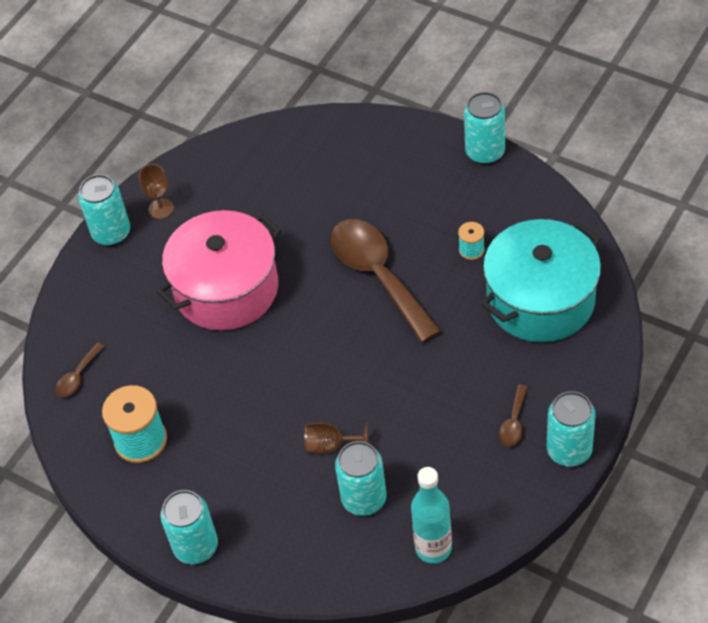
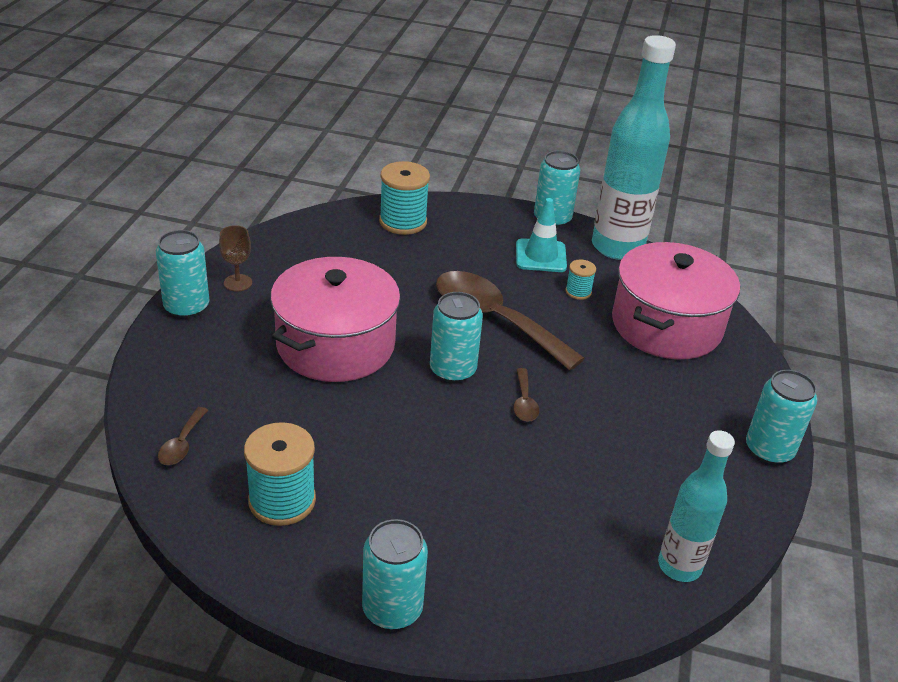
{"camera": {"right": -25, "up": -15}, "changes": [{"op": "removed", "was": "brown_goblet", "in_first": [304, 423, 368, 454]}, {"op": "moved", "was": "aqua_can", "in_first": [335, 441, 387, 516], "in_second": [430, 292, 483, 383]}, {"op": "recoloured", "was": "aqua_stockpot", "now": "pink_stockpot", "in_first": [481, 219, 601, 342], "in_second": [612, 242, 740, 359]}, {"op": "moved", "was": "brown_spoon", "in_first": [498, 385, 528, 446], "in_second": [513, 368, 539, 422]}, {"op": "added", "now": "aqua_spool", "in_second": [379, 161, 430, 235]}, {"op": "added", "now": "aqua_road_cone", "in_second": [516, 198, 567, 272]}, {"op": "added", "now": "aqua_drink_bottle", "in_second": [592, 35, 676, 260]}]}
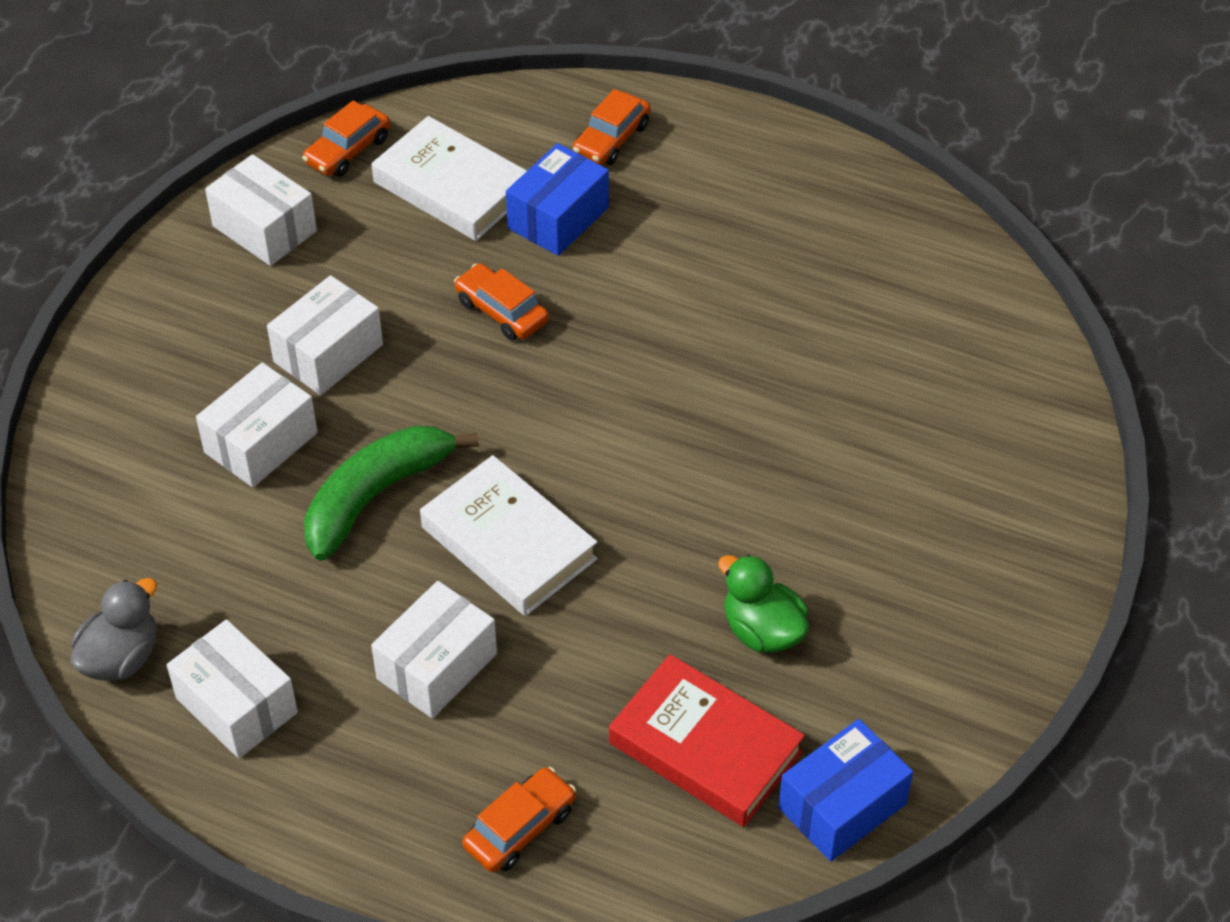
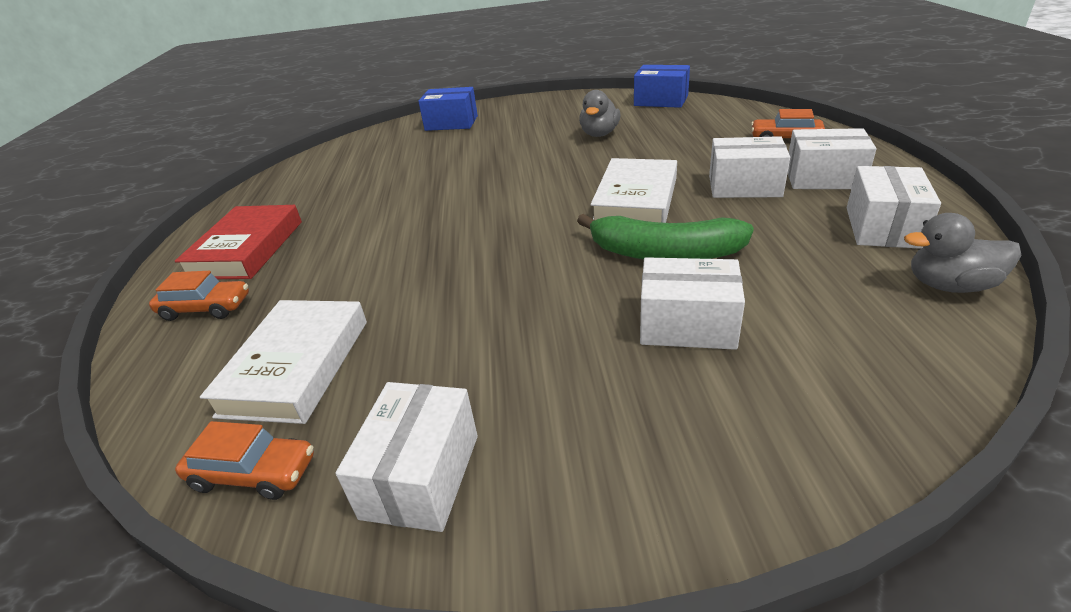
{"camera": {"right": -115, "up": -15}, "changes": [{"op": "moved", "was": "pure_white_parcel", "in_first": [267, 275, 383, 395], "in_second": [788, 128, 876, 189]}, {"op": "removed", "was": "orange-coloured_automobile", "in_first": [454, 263, 549, 341]}, {"op": "moved", "was": "blue_parcel", "in_first": [506, 143, 609, 256], "in_second": [418, 87, 478, 131]}, {"op": "moved", "was": "crimson_book", "in_first": [609, 654, 805, 827], "in_second": [175, 205, 302, 279]}, {"op": "recoloured", "was": "green_rubber_duck", "now": "gray_rubber_duck", "in_first": [718, 555, 809, 652], "in_second": [579, 90, 621, 137]}]}
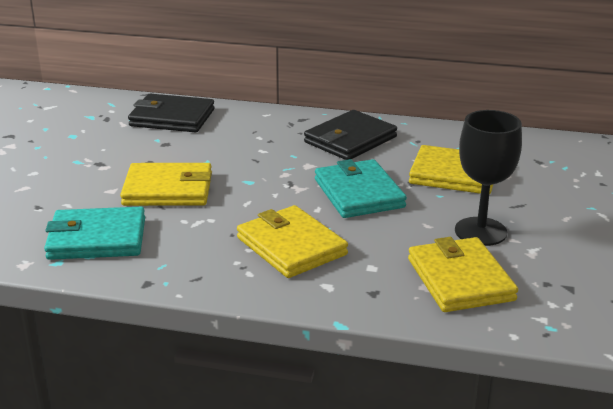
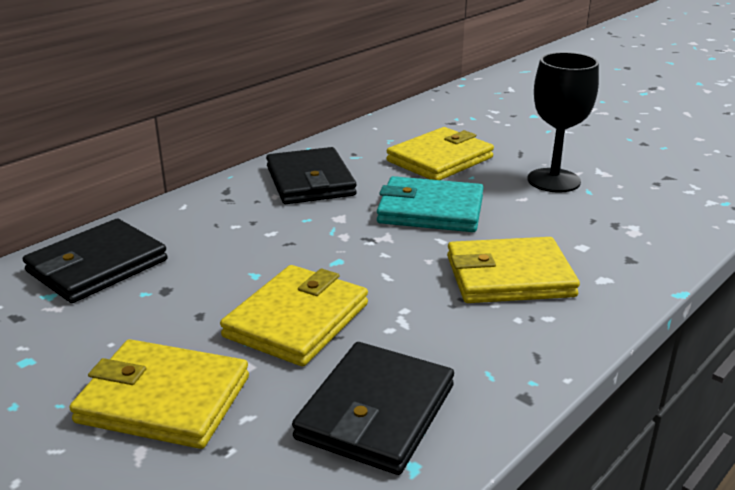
{"camera": {"right": -60, "up": 0}, "changes": [{"op": "recoloured", "was": "aqua_billfold", "now": "jet-black_billfold", "in_first": [44, 207, 145, 260], "in_second": [292, 342, 454, 475]}, {"op": "moved", "was": "yellow_billfold", "in_first": [408, 237, 518, 312], "in_second": [69, 339, 249, 449]}]}
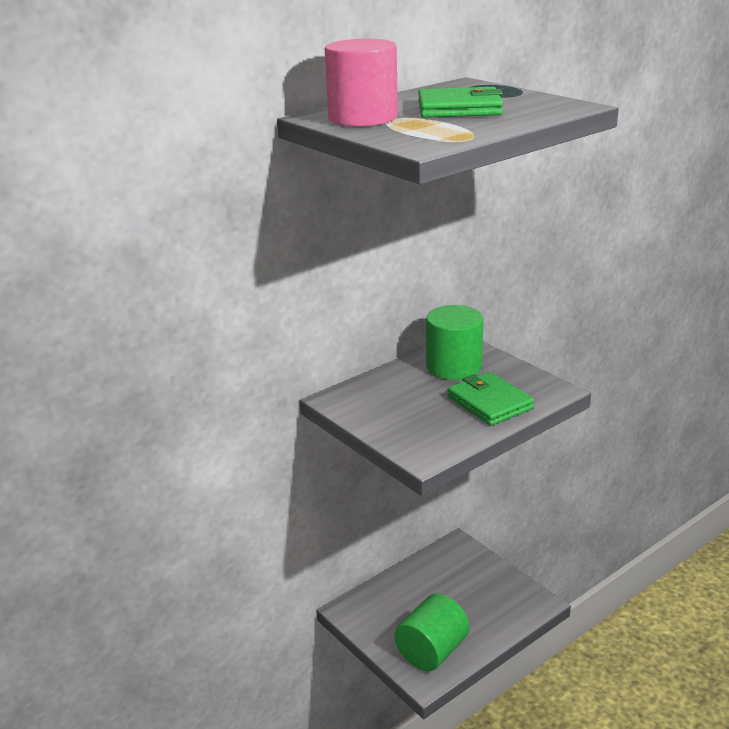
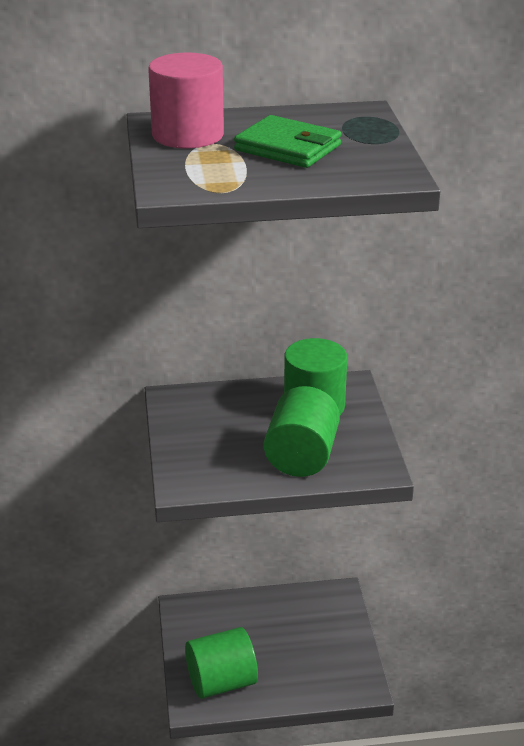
{"camera": {"right": 30, "up": 5}, "changes": [{"op": "replaced", "was": "green_billfold", "now": "green_solid_cylinder", "in_first": [448, 372, 534, 426], "in_second": [264, 386, 340, 477]}]}
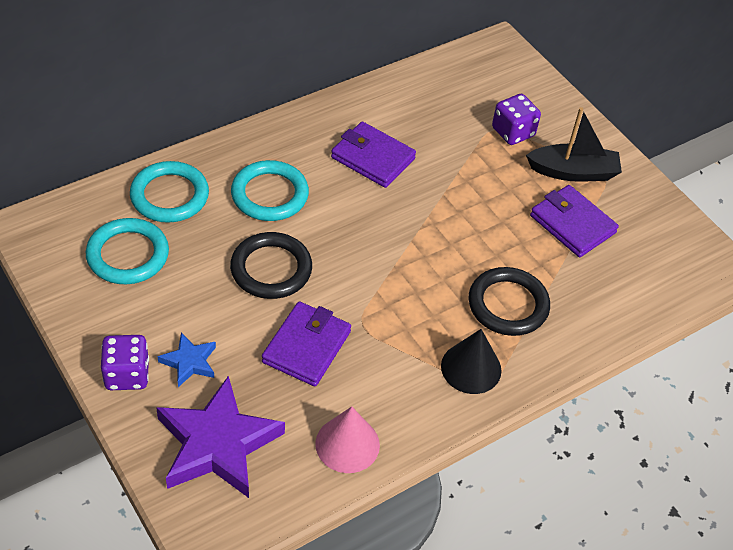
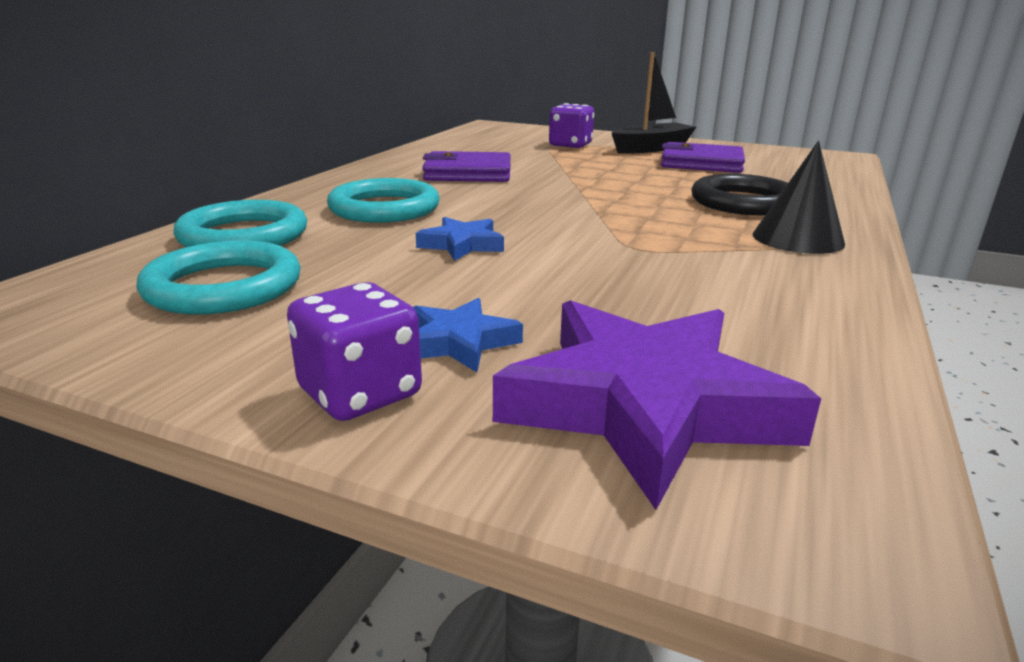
{"camera": {"right": -30, "up": -25}, "changes": [{"op": "replaced", "was": "jet-black_torus", "now": "blue_star_shape", "in_first": [230, 232, 312, 299], "in_second": [416, 217, 504, 261]}, {"op": "removed", "was": "purple_billfold", "in_first": [262, 301, 351, 386]}, {"op": "removed", "was": "pink_cone", "in_first": [315, 407, 380, 473]}]}
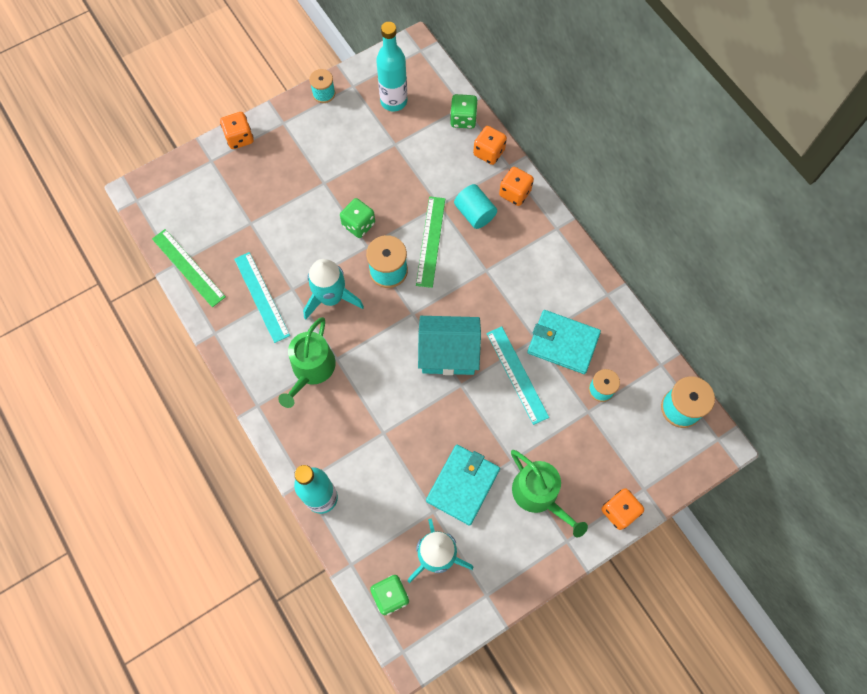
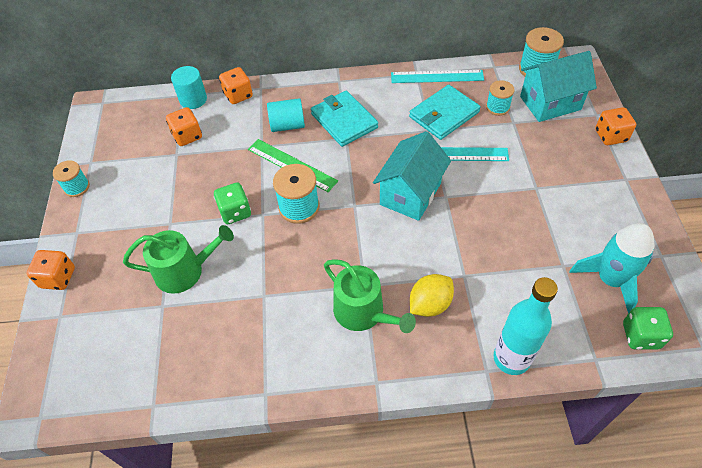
{"camera": {"right": -60, "up": -15}, "changes": [{"op": "removed", "was": "green_straightedge", "in_first": [152, 229, 226, 307]}, {"op": "moved", "was": "aqua_straightedge", "in_first": [234, 252, 290, 343], "in_second": [391, 70, 484, 83]}, {"op": "removed", "was": "aqua_toy_rocket", "in_first": [303, 259, 364, 320]}, {"op": "removed", "was": "aqua_drink_bottle", "in_first": [376, 22, 407, 111]}, {"op": "moved", "was": "aqua_billfold", "in_first": [426, 445, 500, 526], "in_second": [311, 91, 378, 147]}, {"op": "replaced", "was": "green_game_die", "now": "aqua_solid_cylinder", "in_first": [450, 94, 478, 129], "in_second": [171, 66, 207, 109]}, {"op": "moved", "was": "orange-coloured_game_die", "in_first": [499, 167, 534, 206], "in_second": [166, 107, 202, 146]}, {"op": "moved", "was": "green_sprinkling_can", "in_first": [511, 450, 588, 538], "in_second": [123, 225, 234, 294]}, {"op": "added", "now": "yellow_citrus_fruit", "in_second": [410, 274, 454, 317]}, {"op": "added", "now": "aqua_toy_house", "in_second": [520, 51, 597, 122]}]}
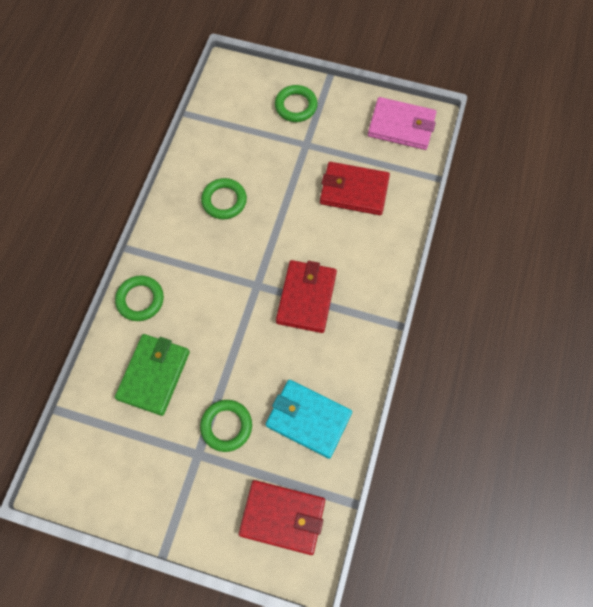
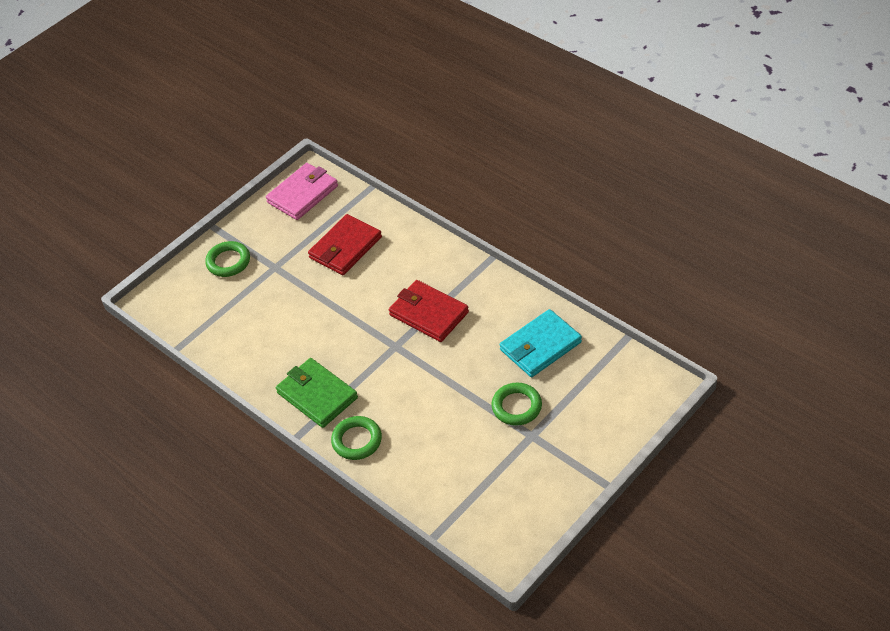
{"camera": {"right": -60, "up": -20}, "changes": [{"op": "moved", "was": "green_billfold", "in_first": [115, 334, 190, 416], "in_second": [276, 358, 358, 428]}, {"op": "removed", "was": "green_torus", "in_first": [201, 178, 247, 220]}, {"op": "removed", "was": "crimson_billfold", "in_first": [239, 480, 325, 555]}]}
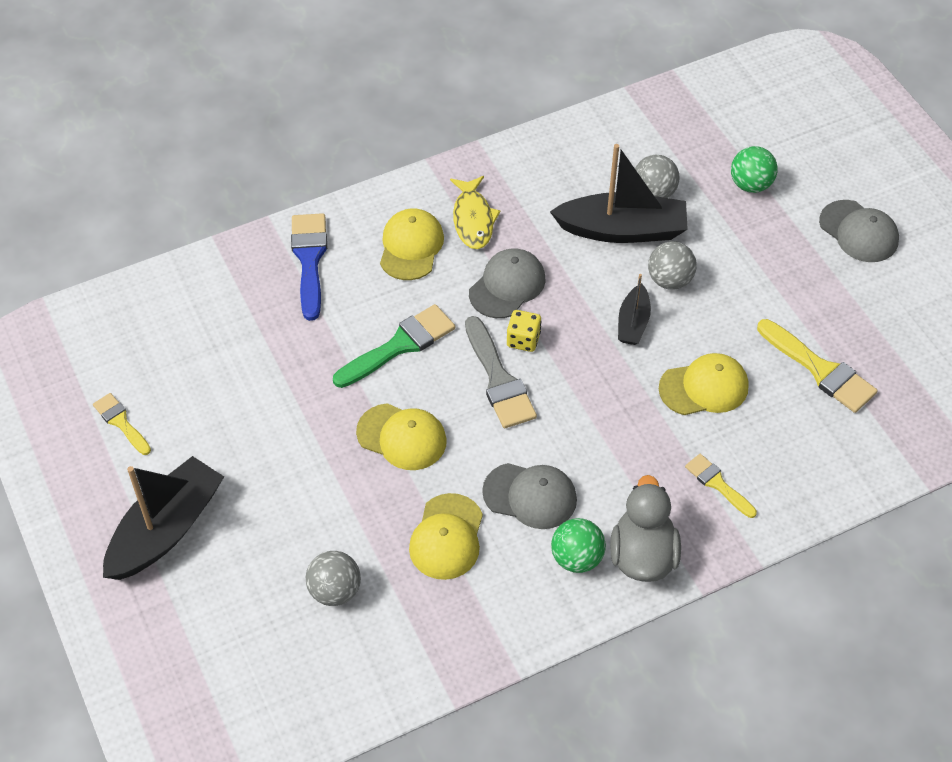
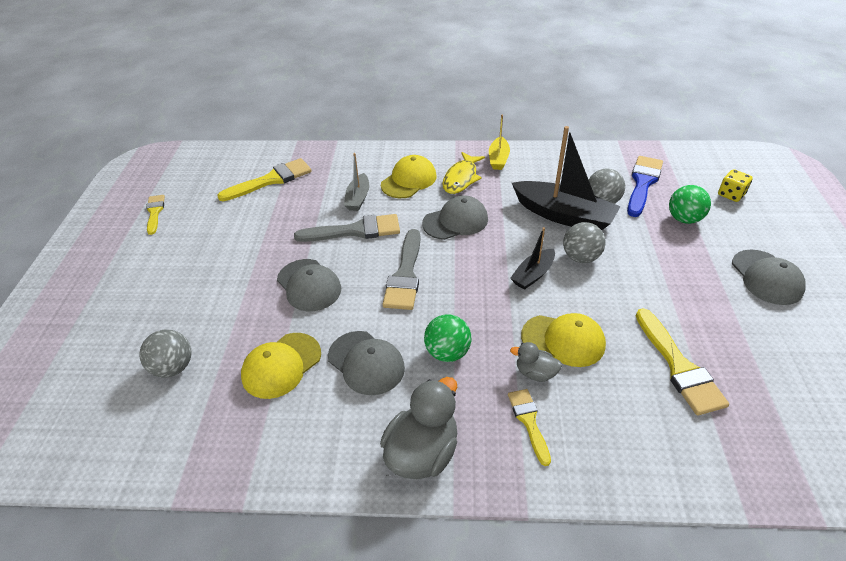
{"camera": {"right": 30, "up": -10}, "changes": [{"op": "removed", "was": "jet-black_sailboat", "in_first": [103, 456, 224, 580]}, {"op": "moved", "was": "blue_paint_brush", "in_first": [291, 213, 327, 321], "in_second": [627, 156, 663, 217]}, {"op": "recoloured", "was": "green_paint_brush", "now": "gray_paint_brush", "in_first": [333, 304, 455, 388], "in_second": [294, 214, 400, 242]}, {"op": "recoloured", "was": "yellow_peaked_cap", "now": "gray_peaked_cap", "in_first": [356, 403, 447, 470], "in_second": [277, 259, 341, 311]}, {"op": "moved", "was": "yellow_game_die", "in_first": [507, 310, 542, 352], "in_second": [718, 169, 753, 202]}, {"op": "moved", "was": "green_sphere", "in_first": [551, 518, 606, 573], "in_second": [424, 314, 471, 362]}, {"op": "added", "now": "yellow_paint_brush", "in_second": [217, 158, 312, 201]}, {"op": "added", "now": "gray_sailboat", "in_second": [344, 153, 369, 211]}, {"op": "added", "now": "yellow_sailboat", "in_second": [489, 115, 510, 170]}, {"op": "added", "now": "gray_rubber_duck", "in_second": [510, 342, 562, 382]}]}
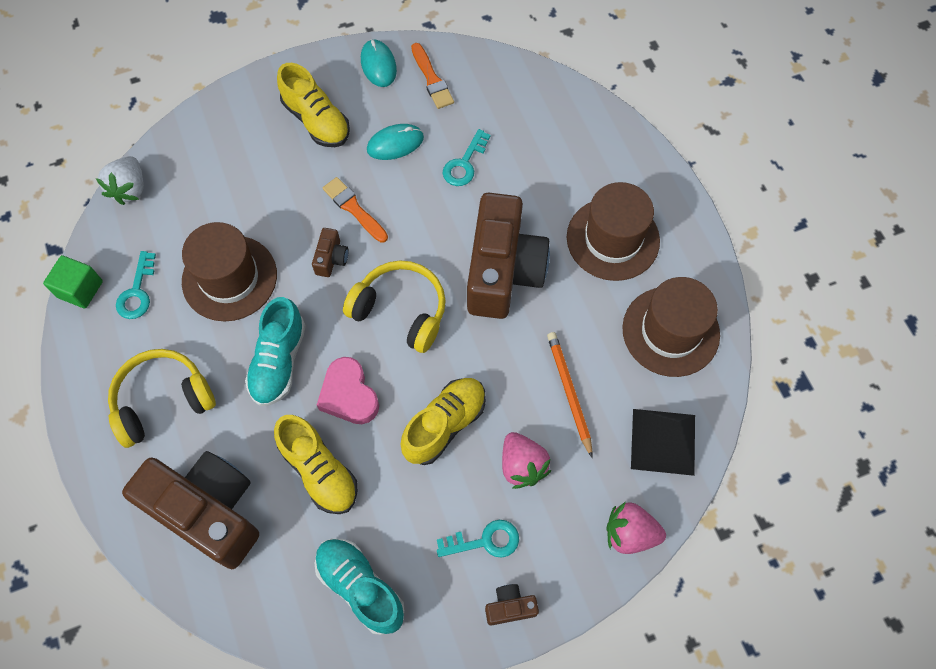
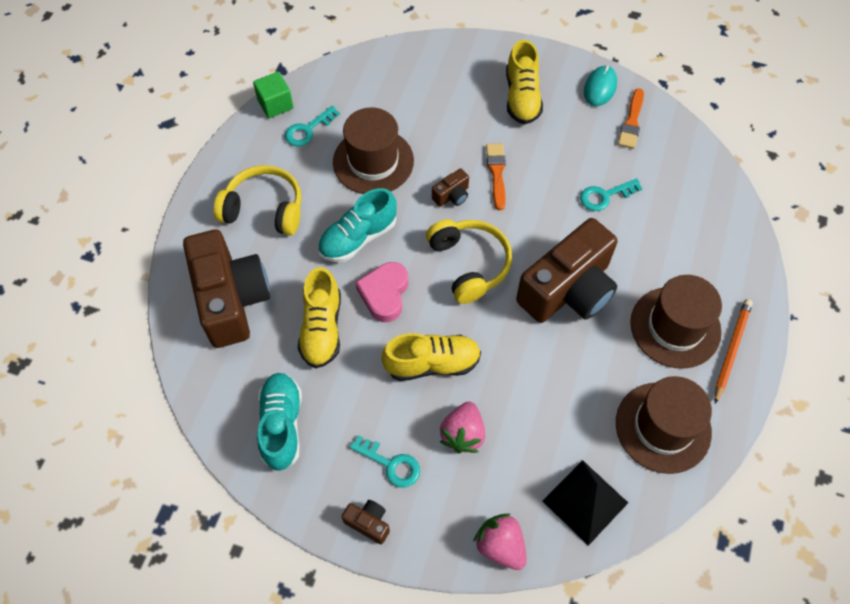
{"camera": {"right": 40, "up": -5}, "changes": [{"op": "removed", "was": "pure_white_toy_strawberry", "in_first": [96, 156, 144, 205]}, {"op": "removed", "was": "aqua_mouse", "in_first": [367, 124, 424, 160]}, {"op": "moved", "was": "orange-coloured_wooden_pencil", "in_first": [547, 332, 593, 458], "in_second": [715, 299, 753, 404]}]}
